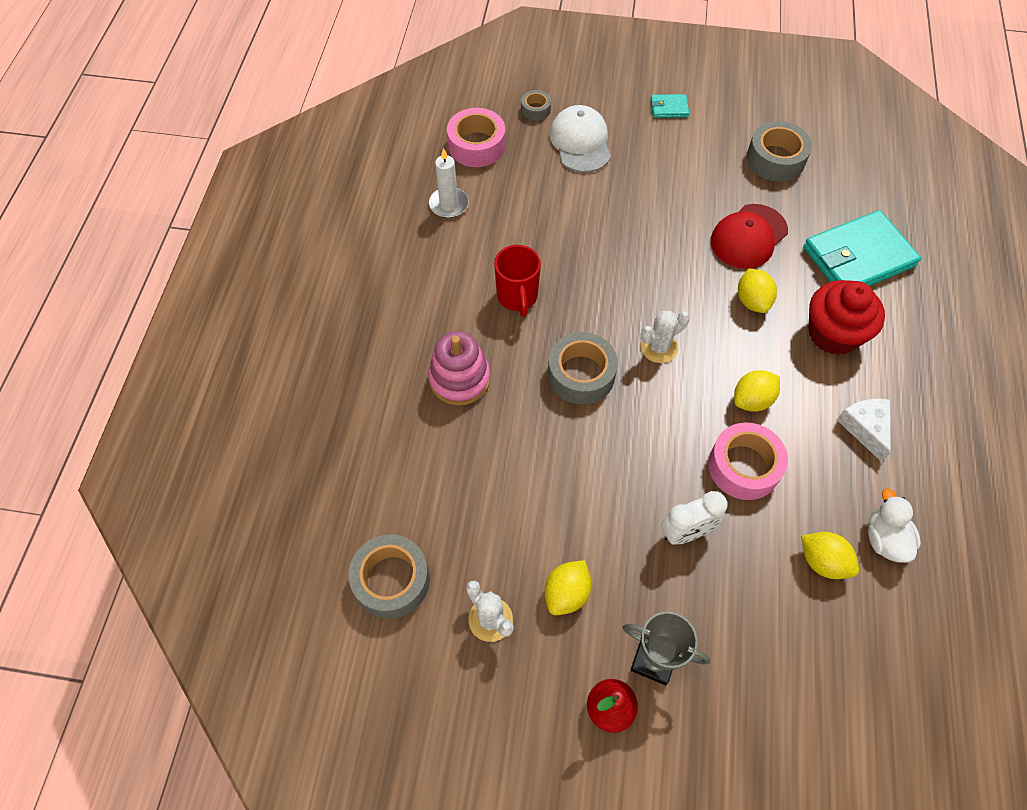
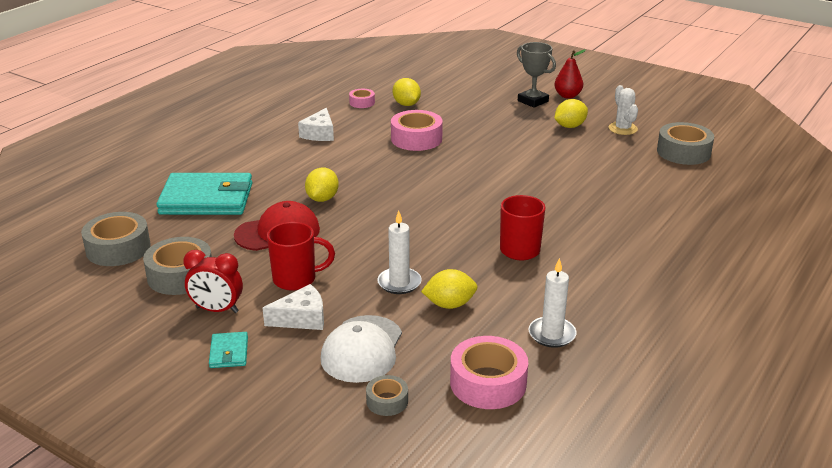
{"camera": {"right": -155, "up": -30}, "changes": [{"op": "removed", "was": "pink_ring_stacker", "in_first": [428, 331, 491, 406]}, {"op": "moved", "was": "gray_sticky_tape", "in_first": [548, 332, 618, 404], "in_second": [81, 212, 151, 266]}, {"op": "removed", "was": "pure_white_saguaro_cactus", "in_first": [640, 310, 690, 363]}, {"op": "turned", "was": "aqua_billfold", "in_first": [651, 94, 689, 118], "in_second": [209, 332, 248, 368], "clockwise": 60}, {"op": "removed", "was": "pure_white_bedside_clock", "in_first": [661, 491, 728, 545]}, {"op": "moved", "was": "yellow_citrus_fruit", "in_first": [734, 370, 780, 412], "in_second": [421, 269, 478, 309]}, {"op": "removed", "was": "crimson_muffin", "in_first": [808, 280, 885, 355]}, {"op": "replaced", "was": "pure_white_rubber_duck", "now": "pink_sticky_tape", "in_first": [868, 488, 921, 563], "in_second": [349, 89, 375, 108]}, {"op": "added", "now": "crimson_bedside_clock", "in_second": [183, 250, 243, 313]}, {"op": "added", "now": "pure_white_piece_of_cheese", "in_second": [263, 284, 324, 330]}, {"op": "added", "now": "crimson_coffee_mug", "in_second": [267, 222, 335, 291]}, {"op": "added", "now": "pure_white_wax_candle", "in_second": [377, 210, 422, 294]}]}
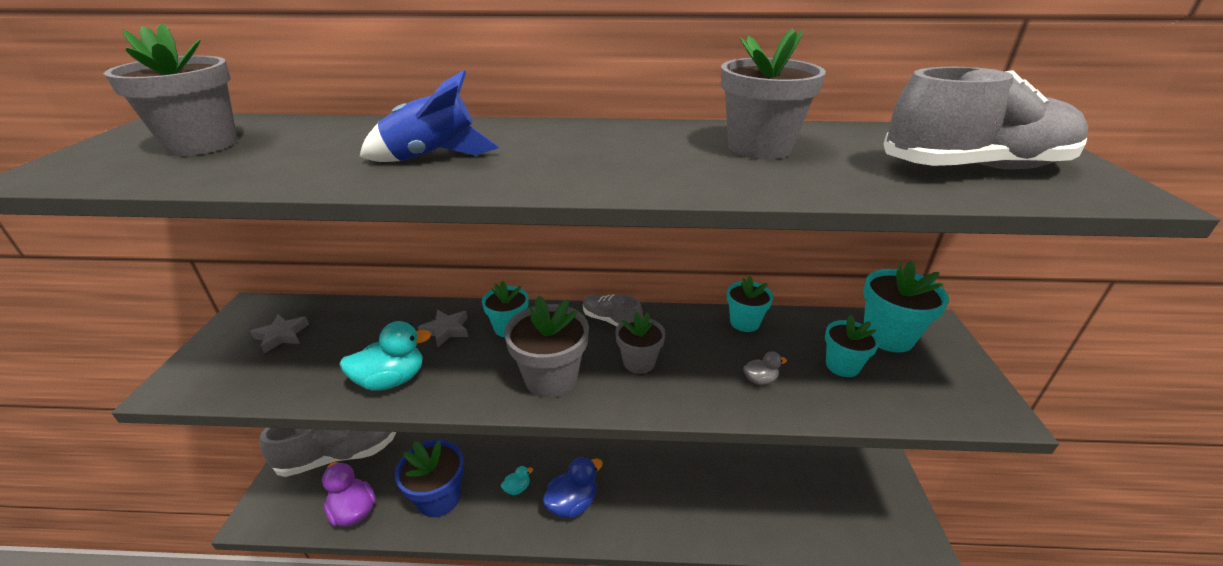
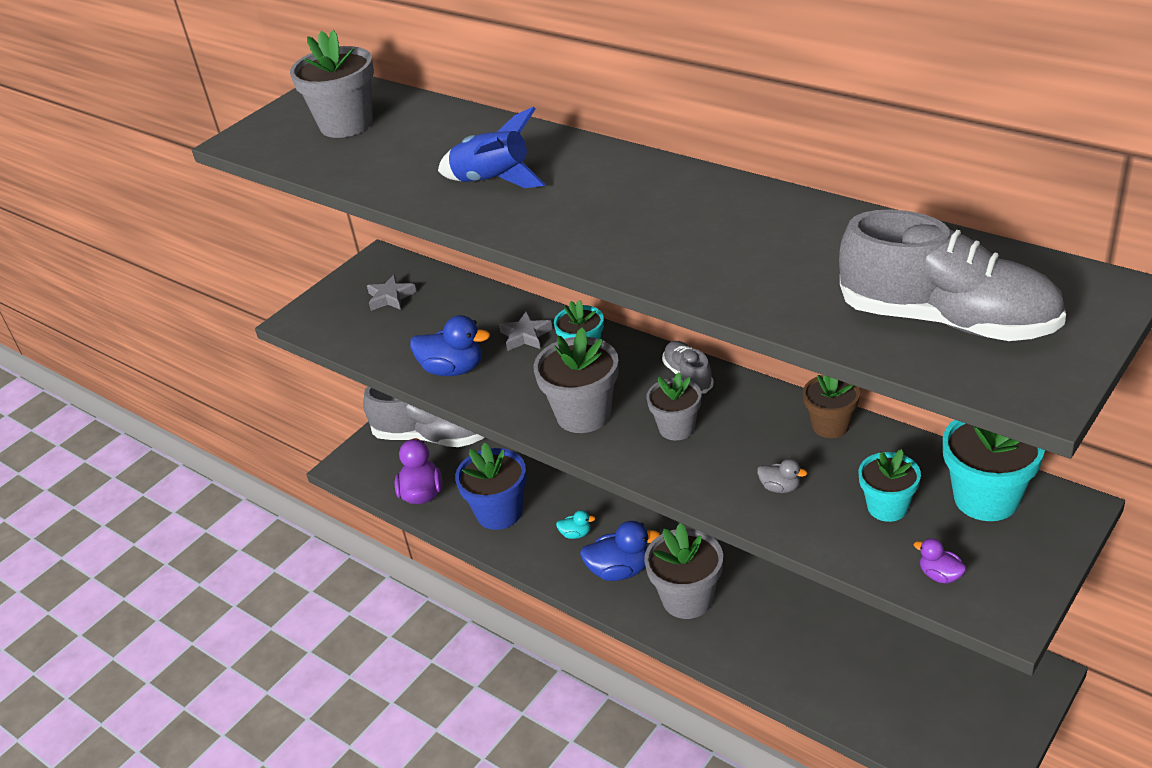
{"camera": {"right": 40, "up": 5}, "changes": [{"op": "recoloured", "was": "aqua_rubber_duck", "now": "blue_rubber_duck", "in_first": [339, 321, 431, 390], "in_second": [410, 315, 490, 376]}, {"op": "moved", "was": "gray_flower_pot", "in_first": [721, 29, 826, 159], "in_second": [644, 523, 723, 619]}, {"op": "recoloured", "was": "aqua_flower_pot", "now": "brown_flower_pot", "in_first": [727, 276, 773, 332], "in_second": [803, 375, 860, 438]}, {"op": "added", "now": "purple_rubber_duck", "in_second": [914, 538, 966, 584]}]}
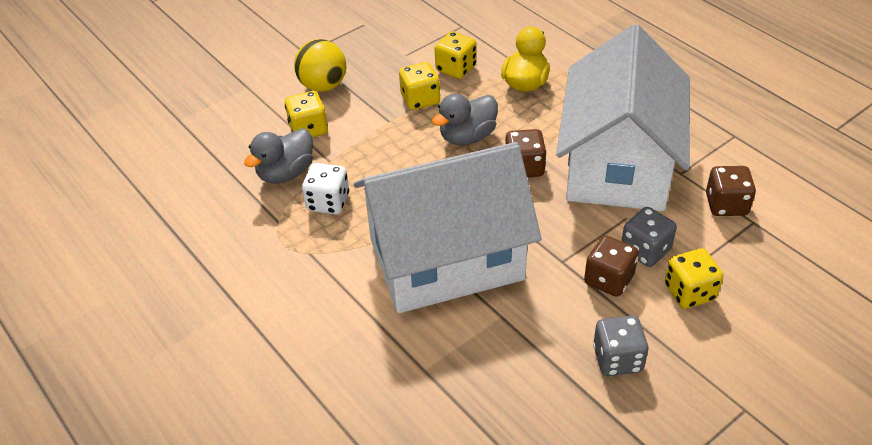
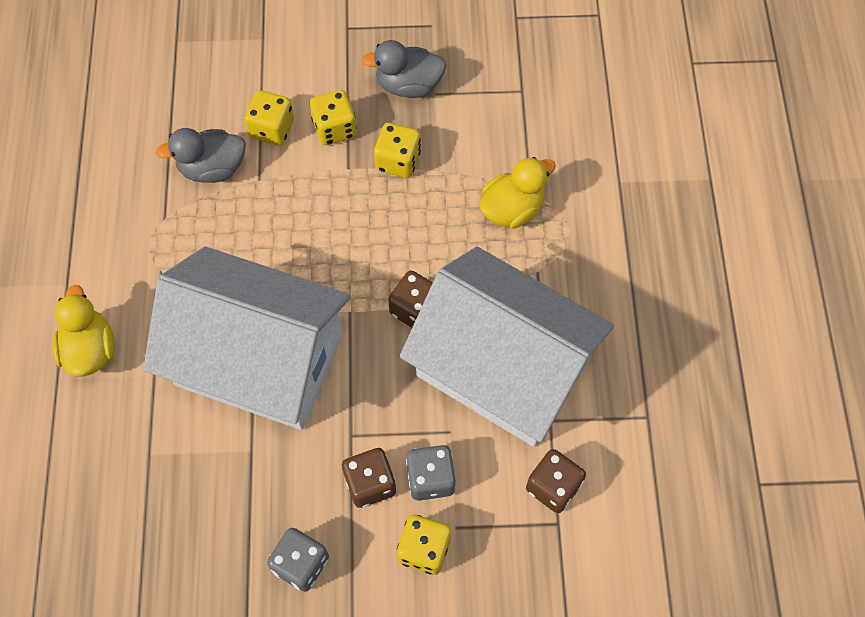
{"camera": {"right": 35, "up": 20}, "changes": [{"op": "removed", "was": "yellow_sphere", "in_first": [294, 39, 346, 92]}, {"op": "removed", "was": "pure_white_game_die", "in_first": [302, 163, 349, 215]}, {"op": "moved", "was": "gray_rubber_duck", "in_first": [432, 94, 498, 145], "in_second": [362, 40, 447, 98]}, {"op": "moved", "was": "yellow_game_die", "in_first": [435, 31, 477, 79], "in_second": [310, 90, 357, 145]}, {"op": "turned", "was": "pure_white_toy_house", "in_first": [556, 24, 690, 211], "in_second": [400, 247, 614, 447], "clockwise": 75}, {"op": "added", "now": "yellow_rubber_duck", "in_second": [52, 285, 115, 377]}]}
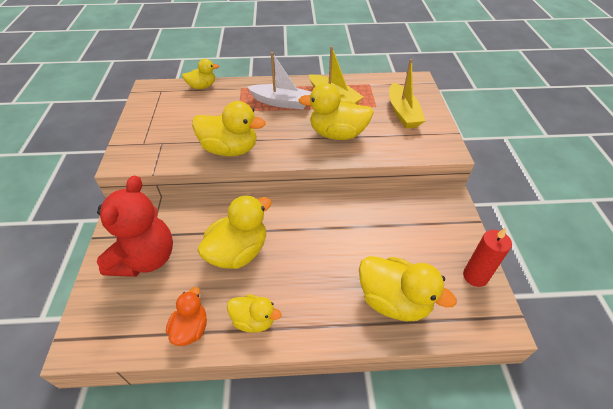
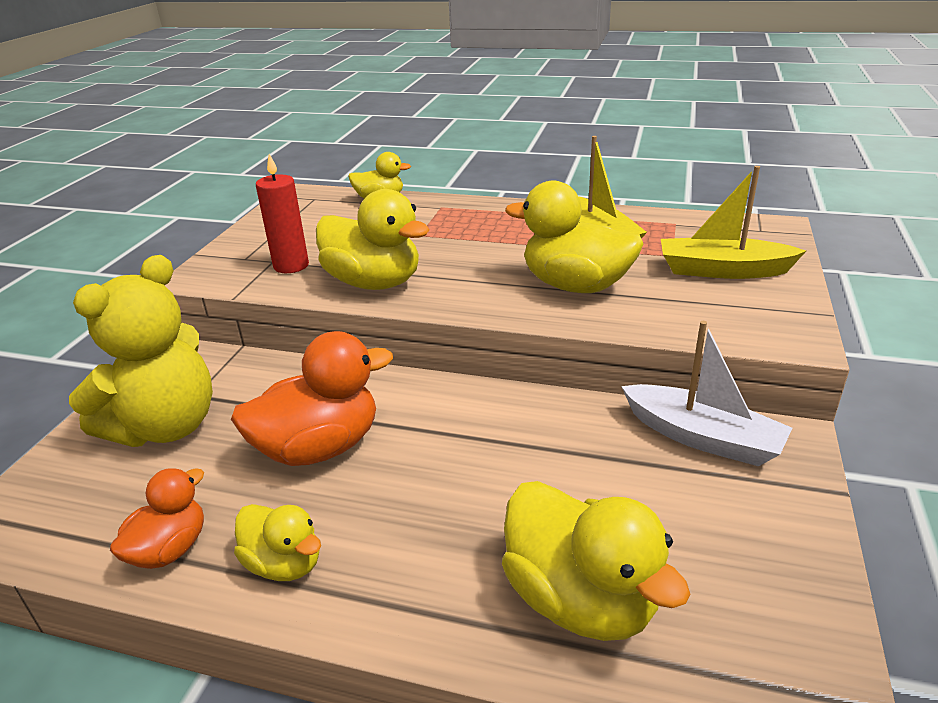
{"camera": {"right": 20, "up": -15}, "changes": [{"op": "recoloured", "was": "crimson_stuffed_bear", "now": "yellow_stuffed_bear", "in_first": [97, 176, 173, 277], "in_second": [69, 255, 213, 447]}, {"op": "recoloured", "was": "yellow_rubber_duck", "now": "orange-coloured_rubber_duck", "in_first": [197, 195, 272, 269], "in_second": [231, 331, 393, 466]}, {"op": "moved", "was": "pure_white_sailboat", "in_first": [247, 52, 311, 109], "in_second": [621, 321, 792, 466]}, {"op": "turned", "was": "yellow_sailboat", "in_first": [389, 59, 425, 129], "in_second": [661, 166, 806, 279], "clockwise": 90}, {"op": "moved", "was": "crimson_wax_candle", "in_first": [463, 228, 512, 287], "in_second": [256, 154, 309, 273]}]}
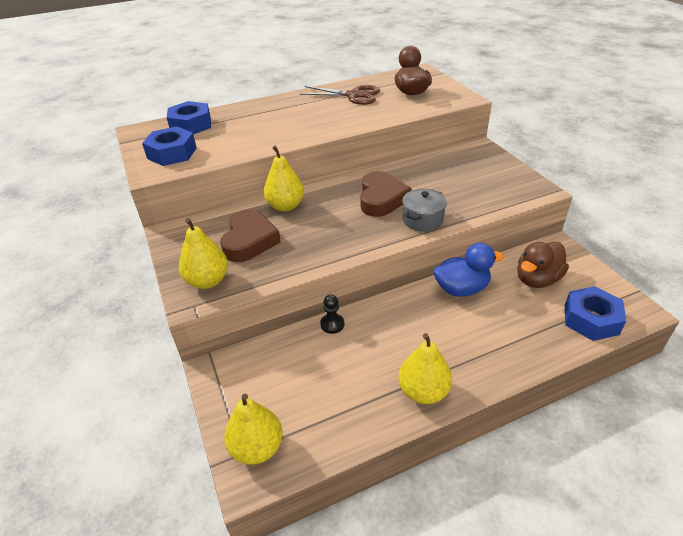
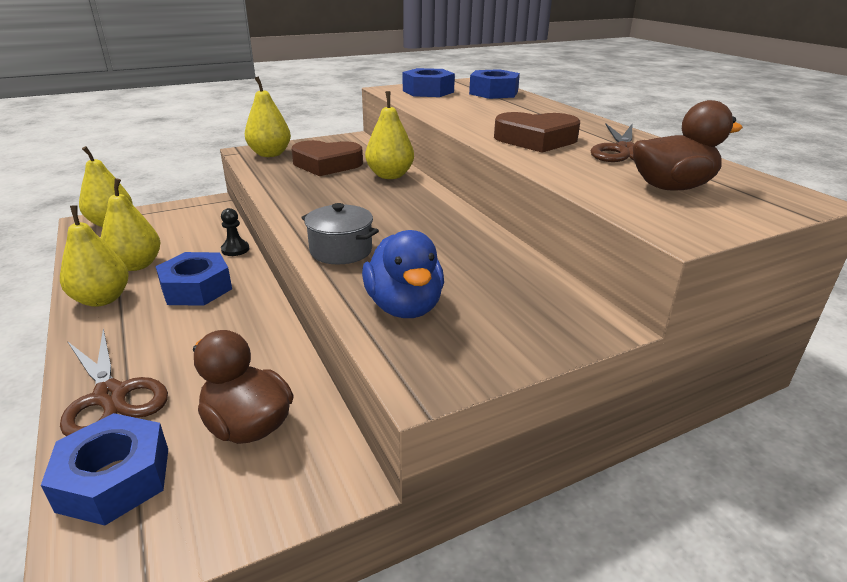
{"camera": {"right": 85, "up": -10}, "changes": [{"op": "moved", "was": "brown_heart", "in_first": [360, 171, 412, 217], "in_second": [494, 112, 580, 153]}, {"op": "moved", "was": "blue_rubber_duck", "in_first": [433, 243, 504, 297], "in_second": [362, 230, 444, 318]}, {"op": "added", "now": "brown_scissors", "in_second": [60, 329, 168, 436]}, {"op": "added", "now": "yellow_pear_fruit", "in_second": [101, 178, 160, 271]}, {"op": "added", "now": "blue_hex_nut", "in_second": [156, 252, 232, 306]}]}
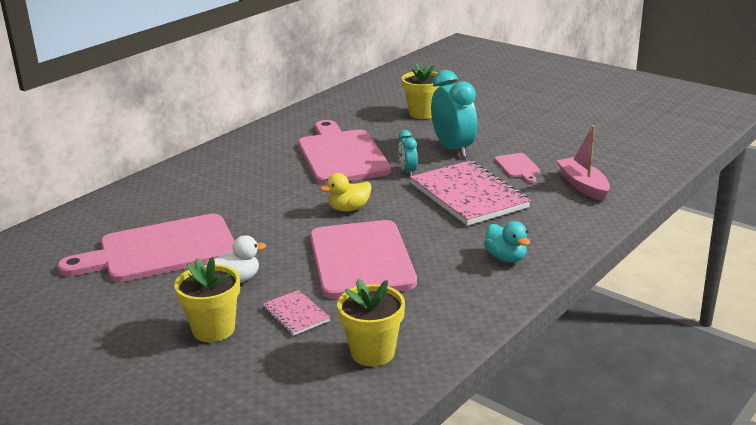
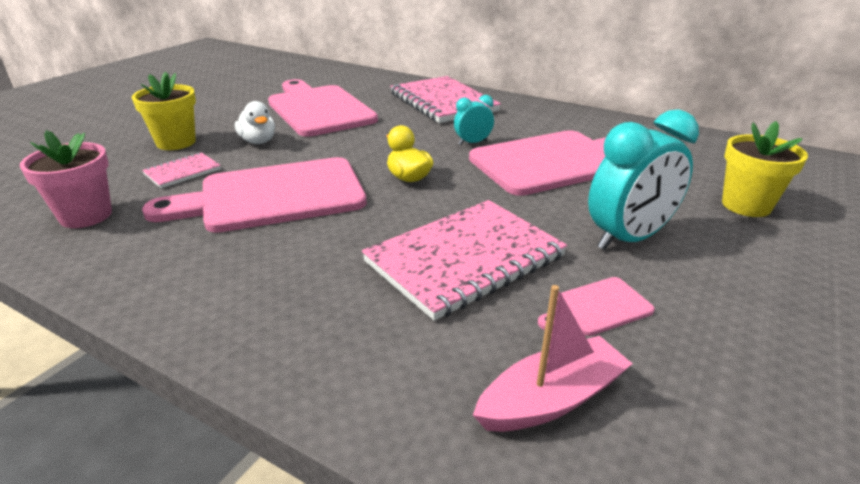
{"camera": {"right": 80, "up": 5}, "changes": [{"op": "recoloured", "was": "yellow_flower_pot", "now": "pink_flower_pot", "in_first": [337, 279, 405, 366], "in_second": [19, 130, 112, 228]}, {"op": "moved", "was": "aqua_bedside_clock", "in_first": [398, 130, 418, 176], "in_second": [454, 95, 494, 145]}, {"op": "removed", "was": "aqua_rubber_duck", "in_first": [484, 221, 530, 262]}, {"op": "added", "now": "pink_notepad", "in_second": [390, 76, 501, 123]}]}
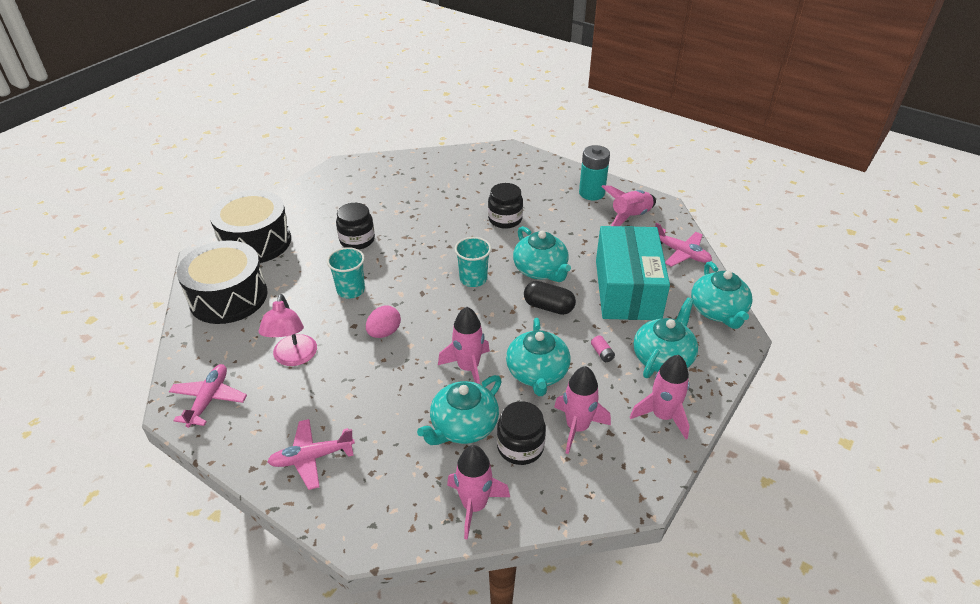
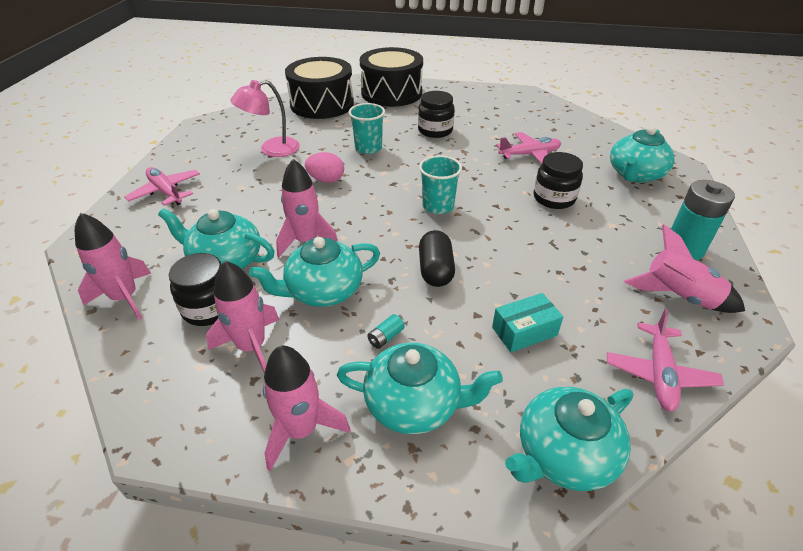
{"camera": {"right": 65, "up": 0}, "changes": [{"op": "moved", "was": "pink_plane", "in_first": [169, 364, 247, 428], "in_second": [496, 132, 561, 164]}, {"op": "moved", "was": "aqua_tea_pot", "in_first": [513, 226, 571, 282], "in_second": [610, 126, 675, 183]}, {"op": "recoloured", "was": "pink_power_cell", "now": "aqua_power_cell", "in_first": [591, 335, 615, 362], "in_second": [367, 314, 405, 349]}, {"op": "resized", "was": "aqua_parcel", "in_first": [596, 226, 670, 320], "in_second": [492, 293, 563, 352], "ratio": 0.42}]}
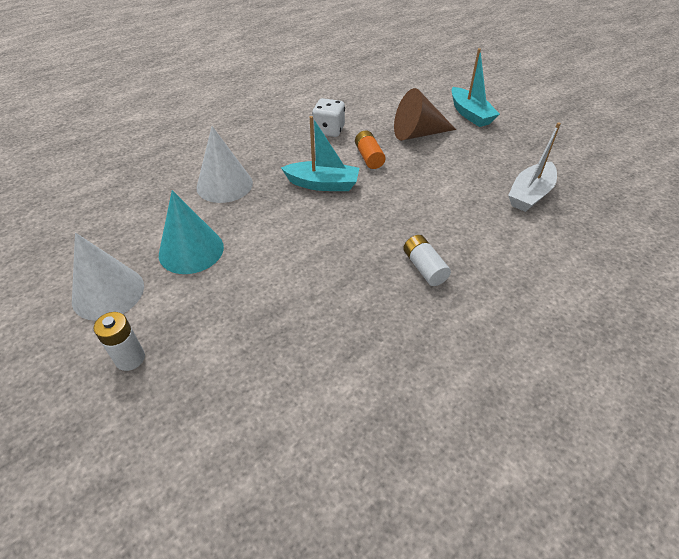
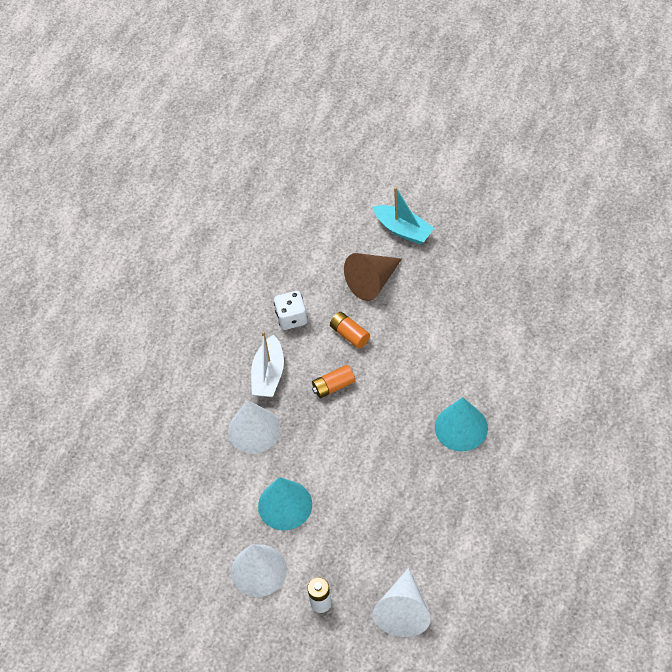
{"camera": {"right": -25, "up": 10}, "changes": [{"op": "replaced", "was": "aqua_sailboat", "now": "orange-coloured_power_cell", "in_first": [281, 116, 359, 191], "in_second": [312, 365, 355, 398]}, {"op": "replaced", "was": "pure_white_power_cell", "now": "aqua_cone", "in_first": [403, 235, 451, 286], "in_second": [435, 397, 488, 451]}, {"op": "moved", "was": "pure_white_sailboat", "in_first": [508, 122, 561, 212], "in_second": [251, 331, 284, 397]}, {"op": "added", "now": "pure_white_cone", "in_second": [373, 568, 431, 637]}]}
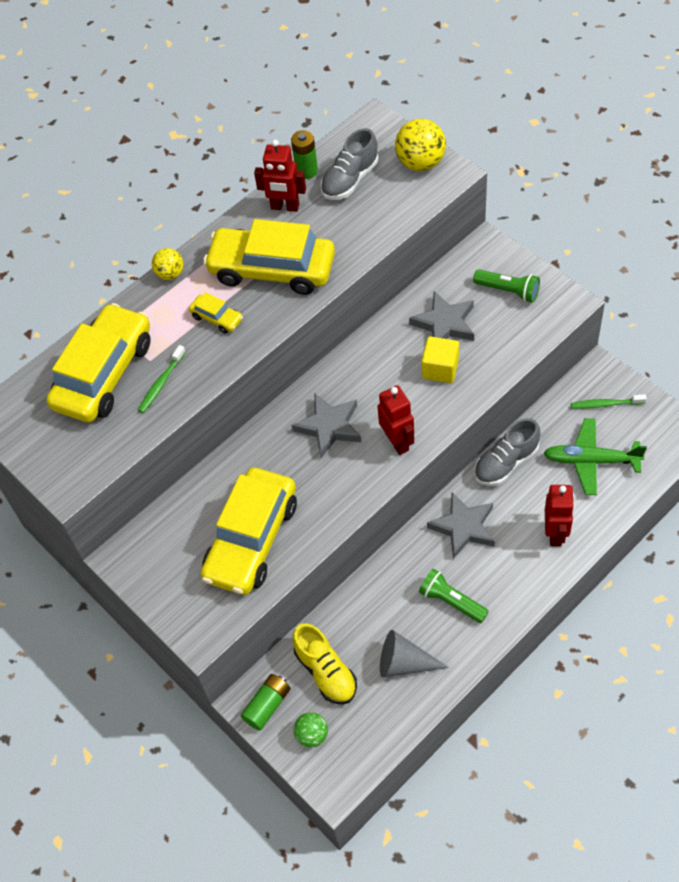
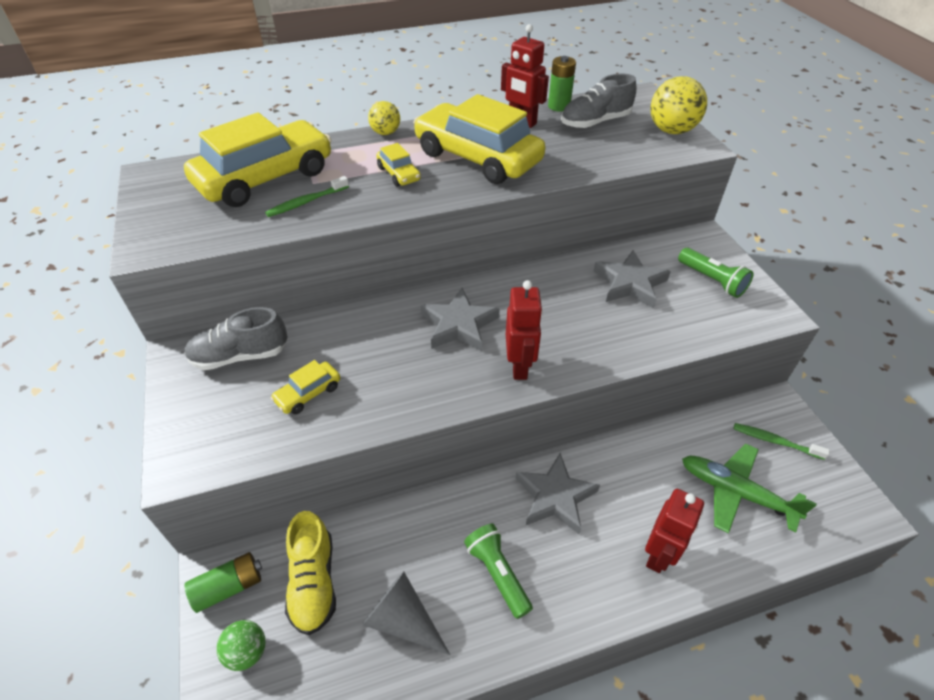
{"camera": {"right": 20, "up": -10}, "changes": [{"op": "resized", "was": "yellow_automobile", "in_first": [201, 468, 297, 595], "in_second": [271, 360, 341, 414], "ratio": 0.43}, {"op": "removed", "was": "yellow_cube", "in_first": [421, 336, 459, 383]}, {"op": "moved", "was": "gray_shoe", "in_first": [474, 418, 540, 486], "in_second": [185, 307, 287, 370]}]}
